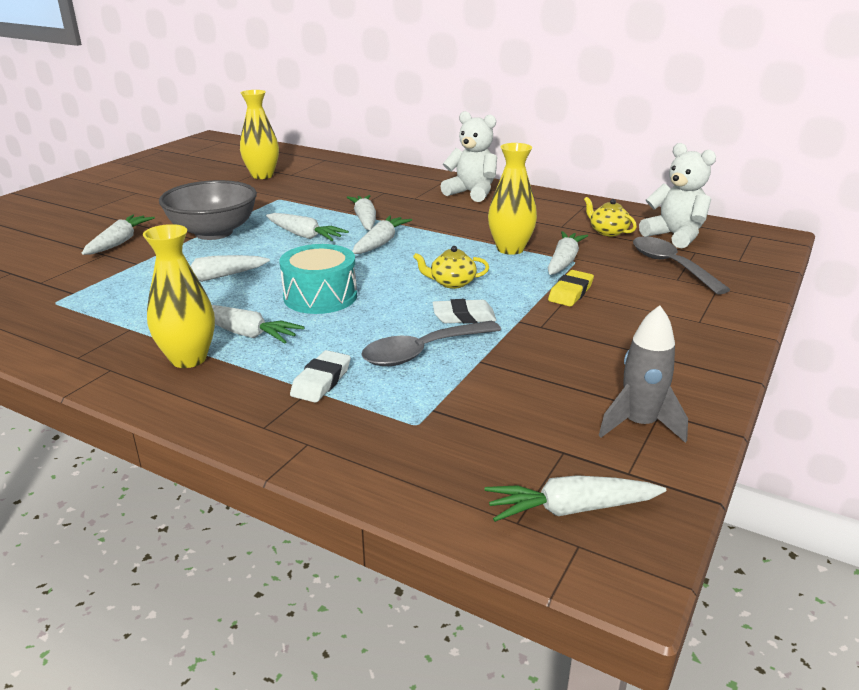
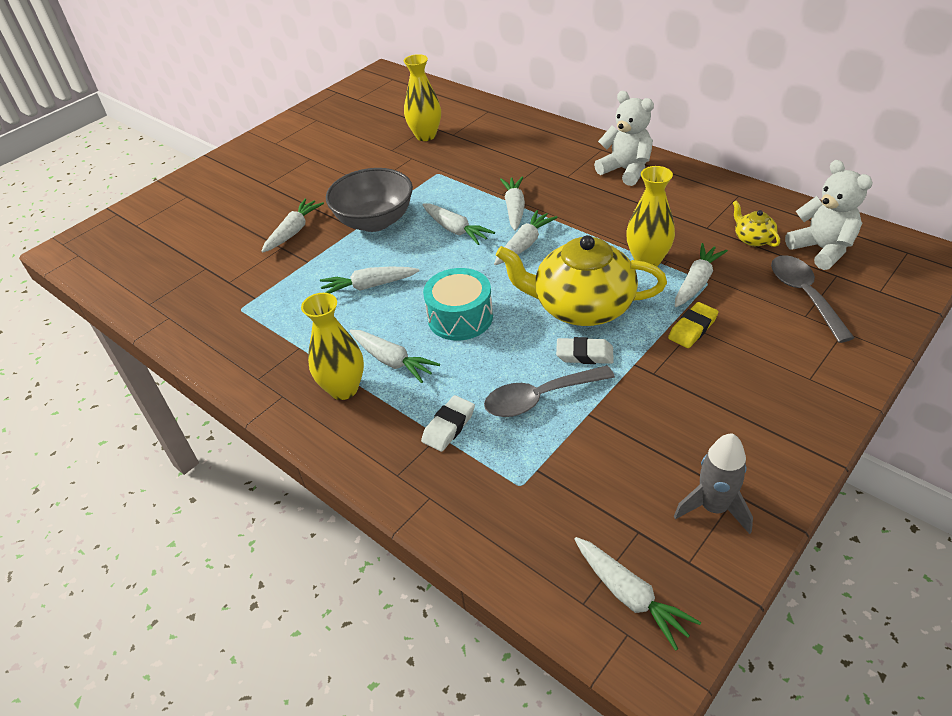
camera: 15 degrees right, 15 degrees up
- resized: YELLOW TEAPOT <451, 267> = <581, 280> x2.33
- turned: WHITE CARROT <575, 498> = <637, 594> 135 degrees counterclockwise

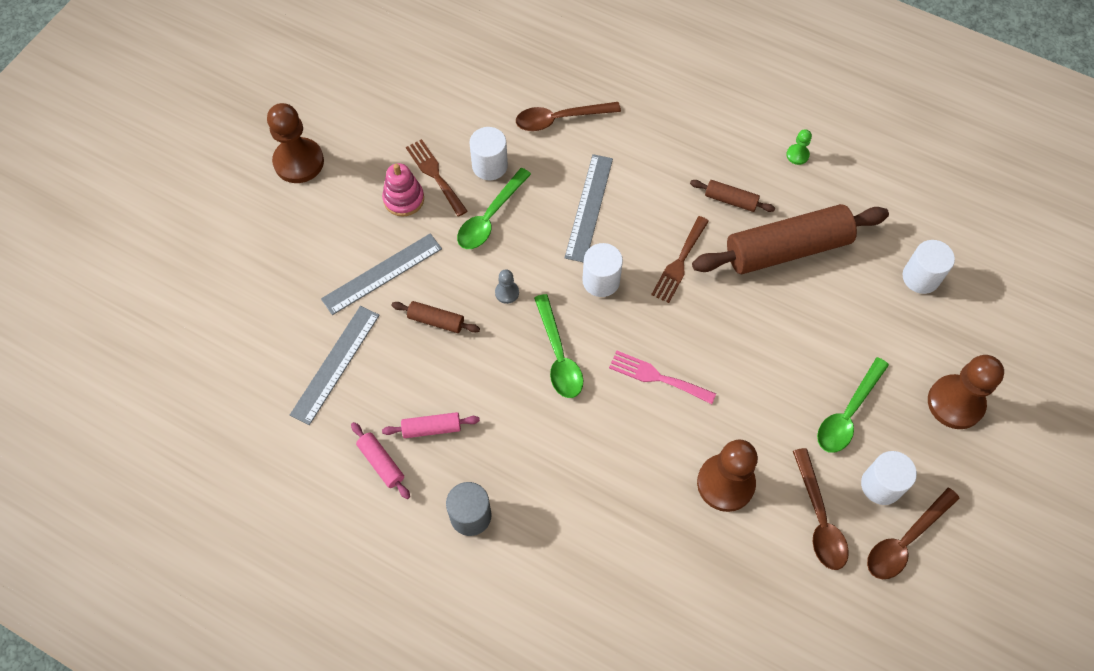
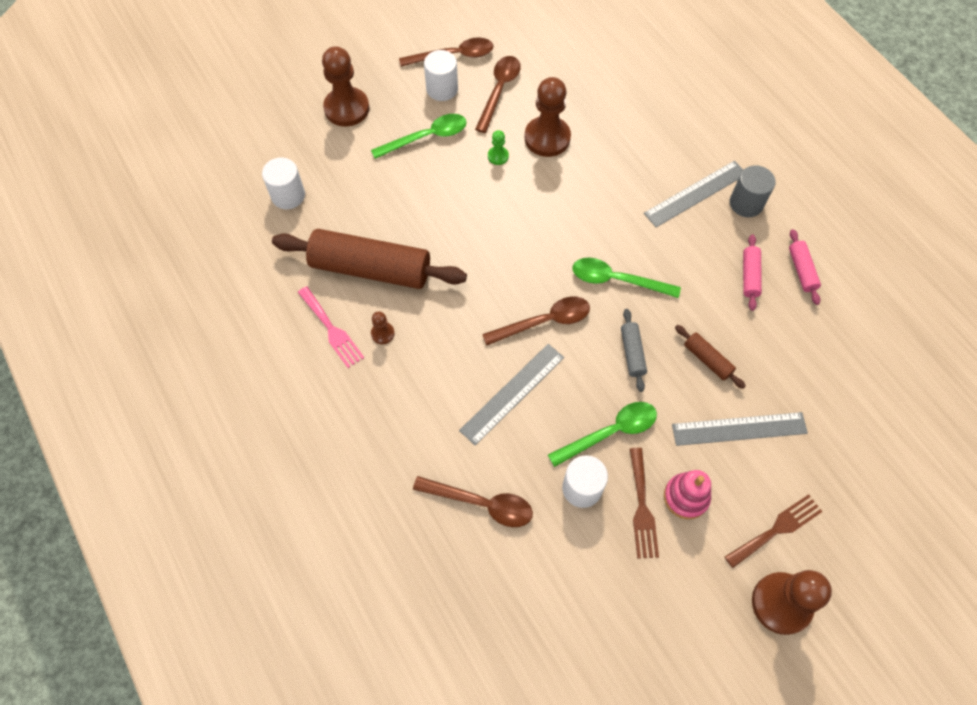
camera: 150 degrees left, 0 degrees up
- moved: GREEN PAWN <799, 147> to <498, 147>
- replaced: BROWN ROLLING PIN <732, 196> to BROWN PAWN <383, 327>
- moved: BROWN FORK <680, 259> to <774, 531>
- replaced: WHITE CYLINDER <602, 270> to BROWN SPOON <536, 321>
- replaced: GREY PAWN <507, 286> to GREY ROLLING PIN <634, 350>
- turned: GREEN SPOON <558, 346> = <627, 278> 90 degrees counterclockwise
- moved: GREY RULER <335, 365> to <693, 194>
- moved: PINK FORK <662, 377> to <331, 327>
- turned: PINK ROLLING PIN <431, 425> = <752, 272> 75 degrees clockwise

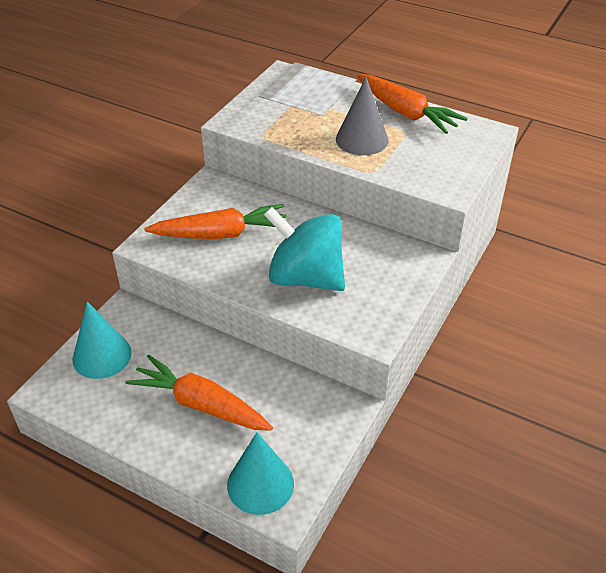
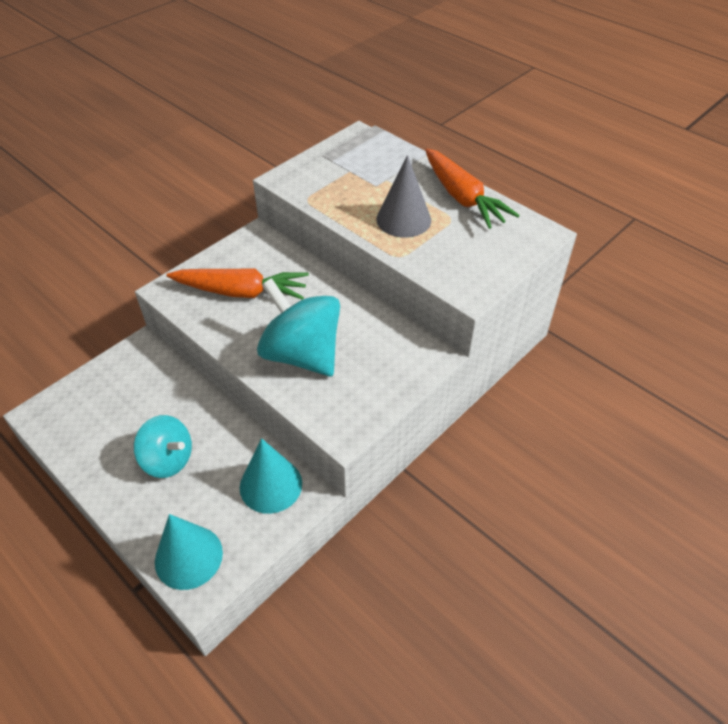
camera: 15 degrees right, 5 degrees up
- moved: TURQUOISE CONE <102, 340> to <271, 476>
- replaced: ORANGE CARROT <199, 392> to TURQUOISE SPINNING TOP <163, 446>

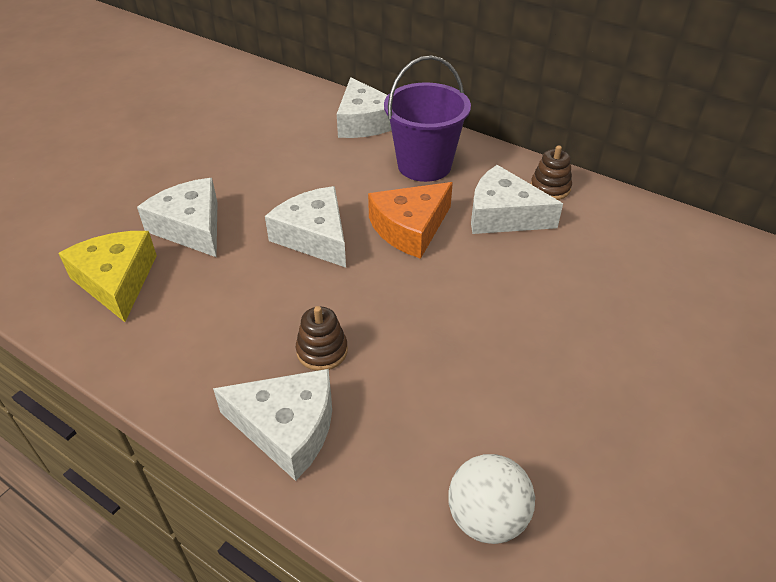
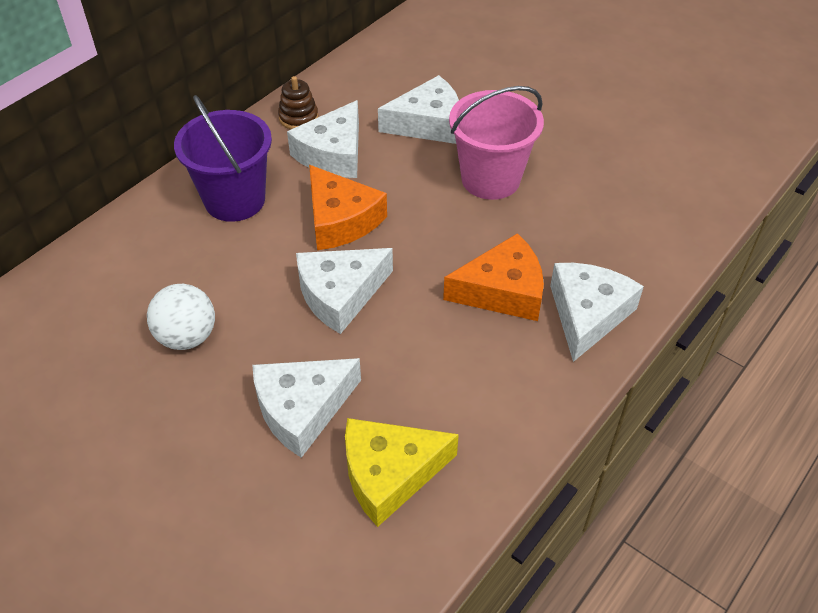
camera: 85 degrees left, 5 degrees up
- moved: WHITE CHEESE <364, 107> to <418, 109>
- replaced: BROWN STACKING TOY <322, 338> to ORANGE CHEESE <493, 277>
- moved: WHITE BALL <491, 499> to <181, 317>
- added: PINK BUCKET <496, 143>

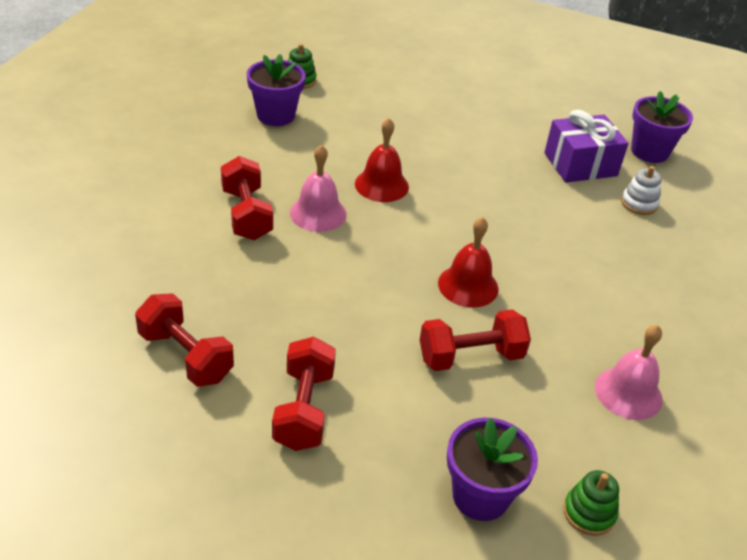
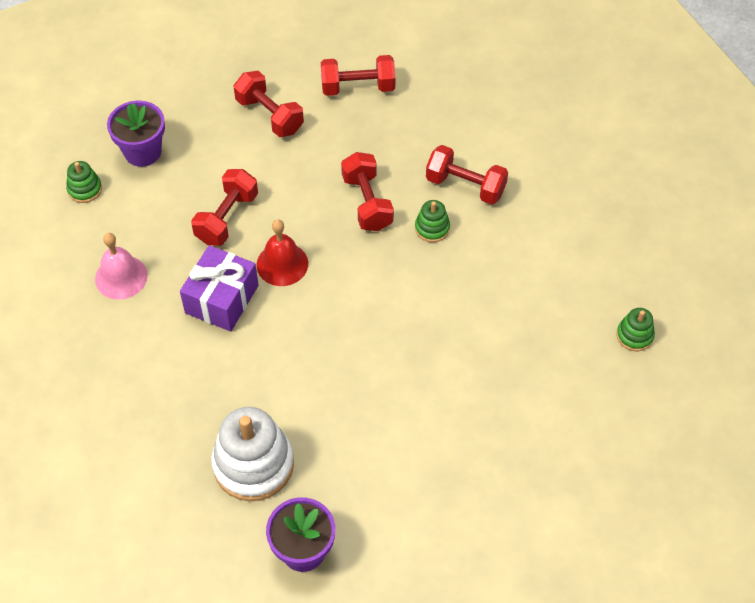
camera: 135 degrees right, 15 degrees up
- removed: PURPLE FLOWER POT <276, 90>
- moved: PURPLE GIFT <586, 146> to <219, 288>
- removed: RED BELL <382, 160>
- replaced: PINK BELL <318, 188> to GREEN STACKING TOY <432, 221>
- resized: WHITE STACKING TOY <641, 190> = <252, 454> x2.06
- added: RED DUMBBELL <367, 191>

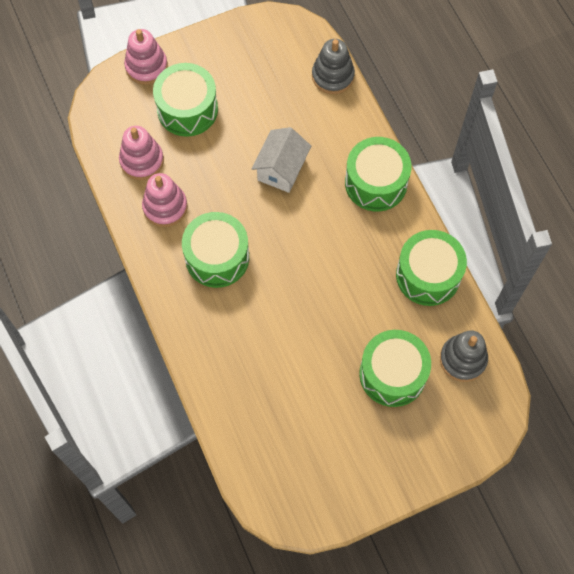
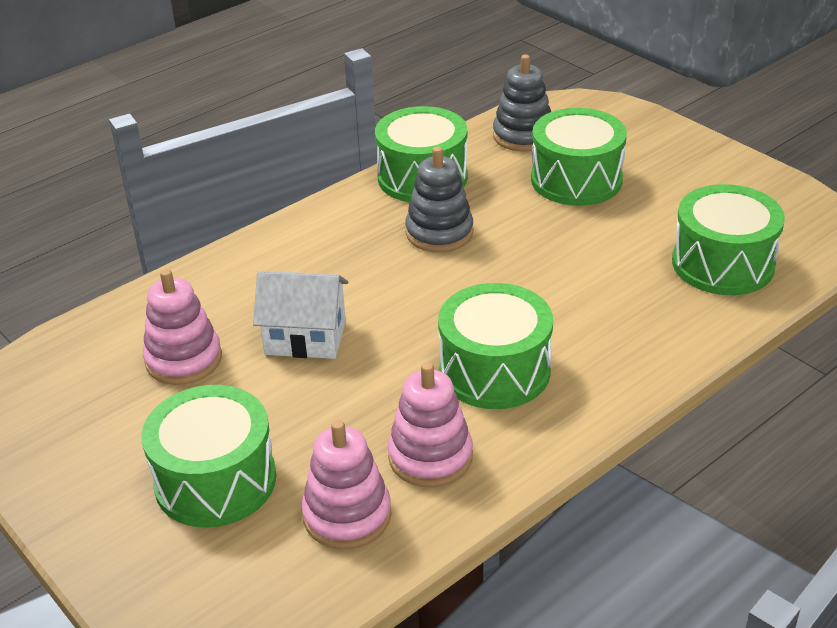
camera: 105 degrees left, 30 degrees down
- moved: PINK STACKING TOY <146, 57> to <182, 327>
- moved: GREY STACKING TOY <333, 66> to <439, 199>
- moved: GREEN DRUM <378, 174> to <728, 239>

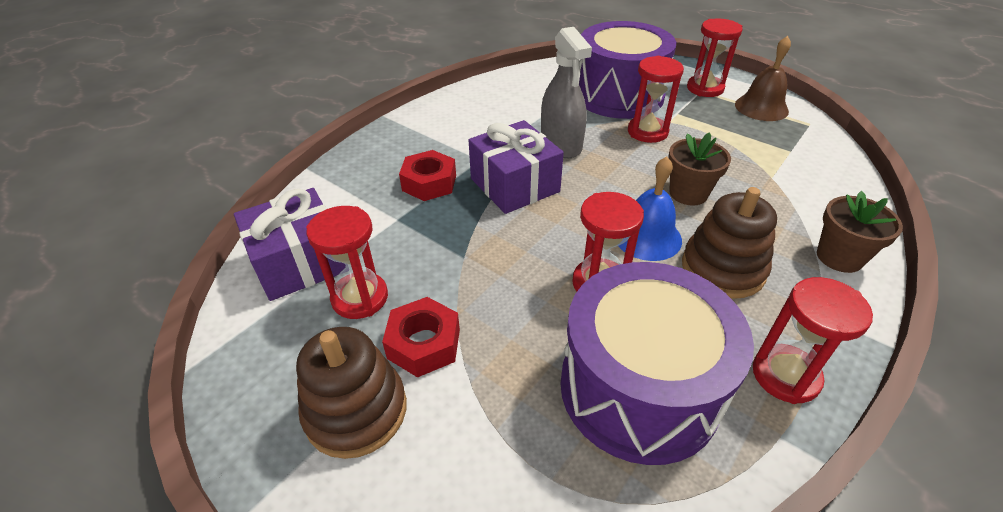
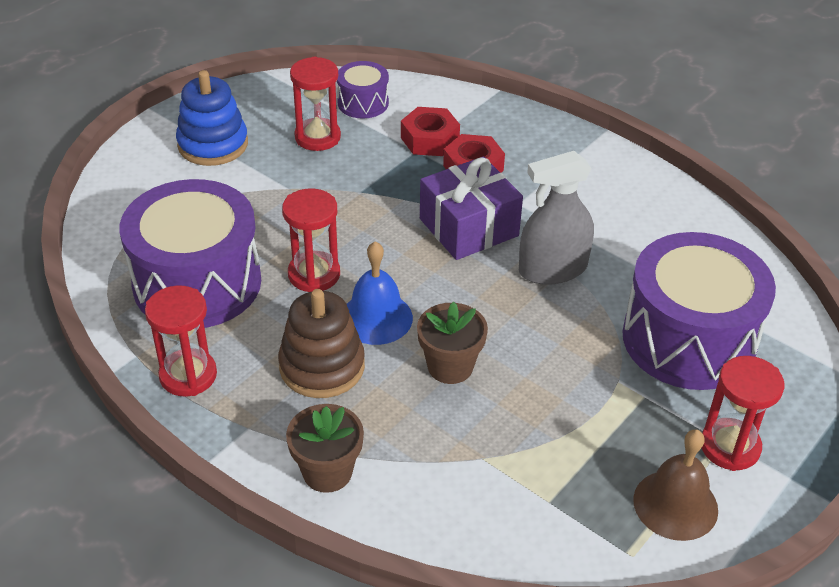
camera: 90 degrees right, 0 degrees up
- removed: RED HOURGLASS <656, 99>
- replaced: PURPLE GIFT <290, 244> to PURPLE DRUM <363, 90>
- moved: RED NUT <421, 337> to <430, 131>
- recoloured: BROWN STACKING TOY <351, 393> to BLUE STACKING TOY <212, 118>

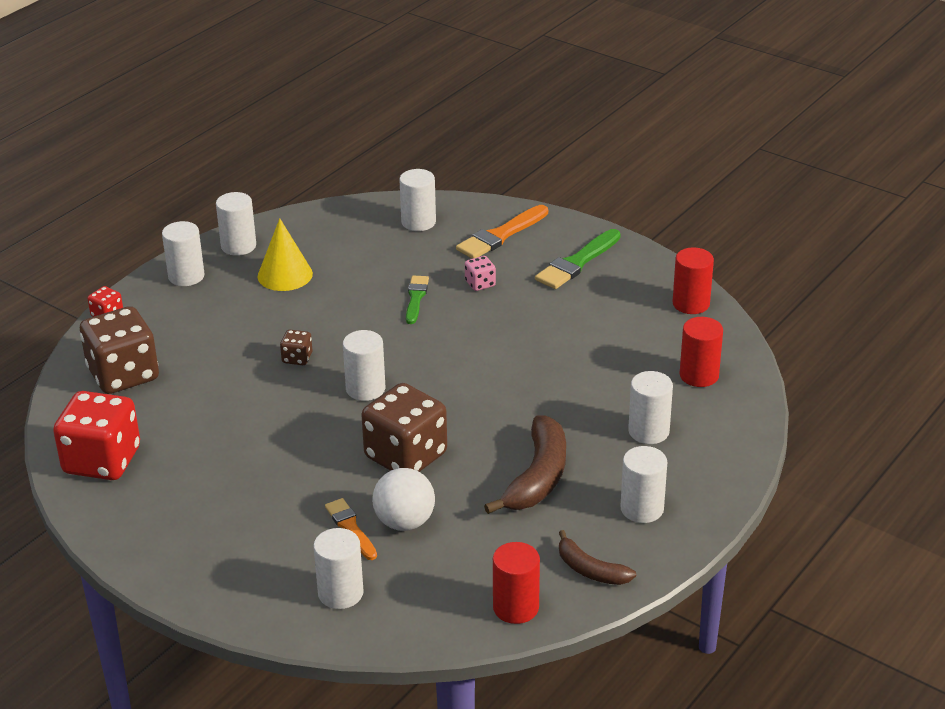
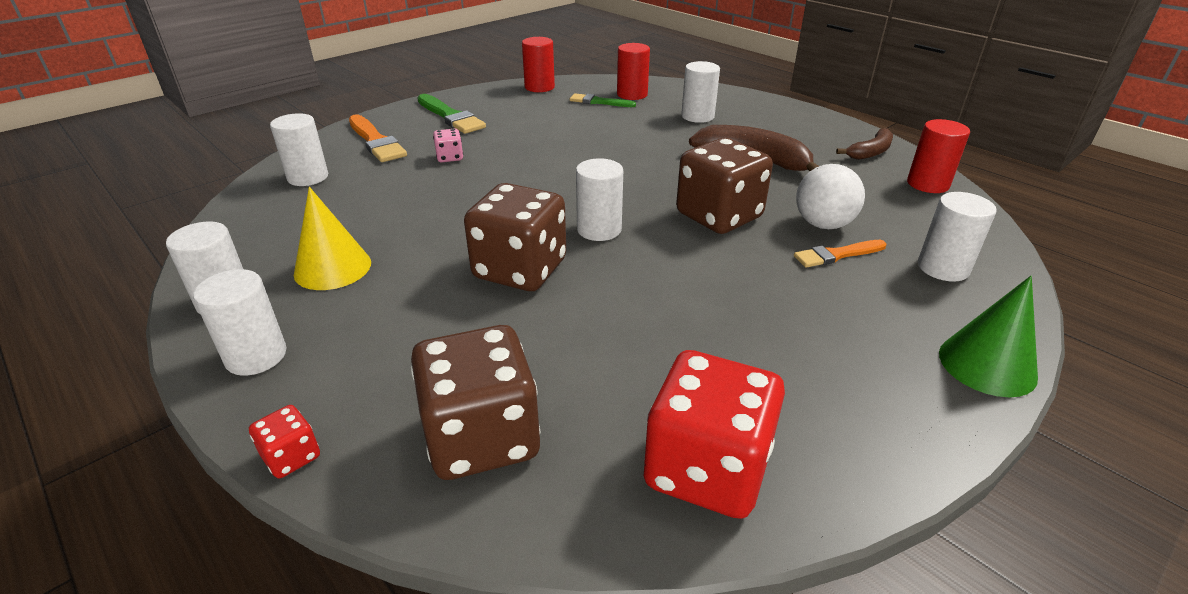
camera: 80 degrees left, 0 degrees up
- moved: GREEN BRUSH <417, 300> to <603, 100>
- resized: BROWN DICE <296, 347> = <515, 237> x2.27
- removed: WHITE CYLINDER <644, 484>
- added: GREEN CONE <988, 336>

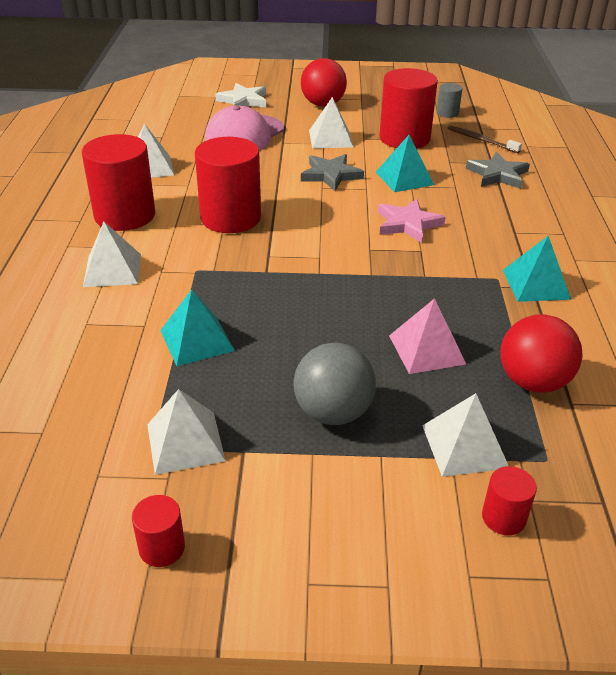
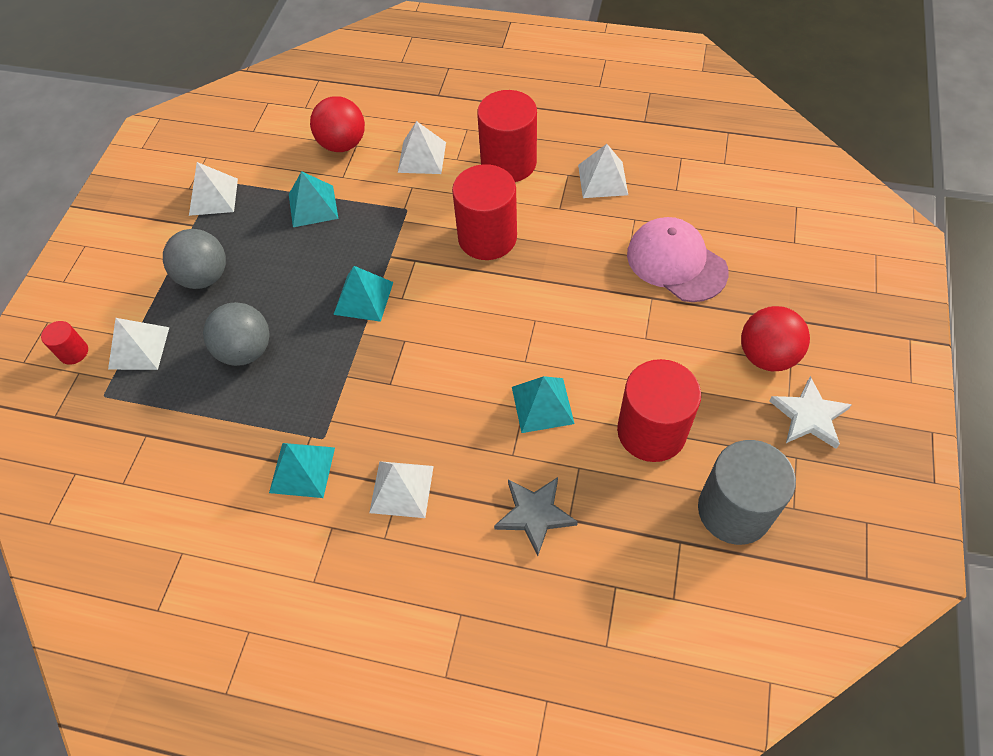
camera: 105 degrees right, 20 degrees up
- moved: WHITE STAR <240, 95> to <810, 412>
- resized: GREY CYLINDER <450, 100> = <747, 492> x2.16
- moved: WHITE PYRAMID <331, 122> to <401, 489>
- removed: BROWN TOOTHBRUSH <485, 139>
- removed: GREY STAR <332, 172>
- removed: PINK STAR <412, 221>
- replaced: PINK PYRAMID <428, 336> to GREY BALL <236, 334>
- moved: RED BALL <542, 353> to <337, 124>
- removed: RED CYLINDER <158, 531>
- added: TURQUOISE PYRAMID <363, 294>

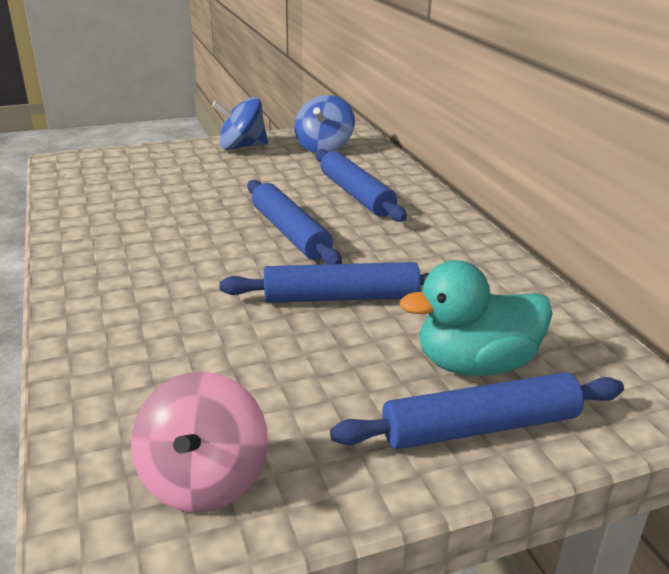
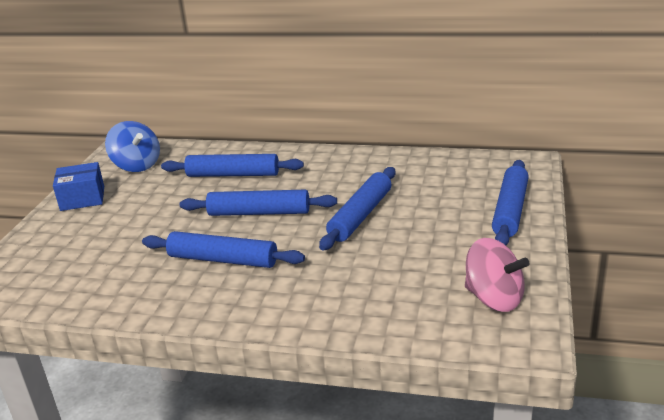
camera: 55 degrees left, 0 degrees up
- replaced: BLUE SPINNING TOP <240, 123> to BLUE BOX <78, 186>
- removed: TURQUOISE DUCK <476, 318>
- added: BLUE ROLLING PIN <223, 249>

